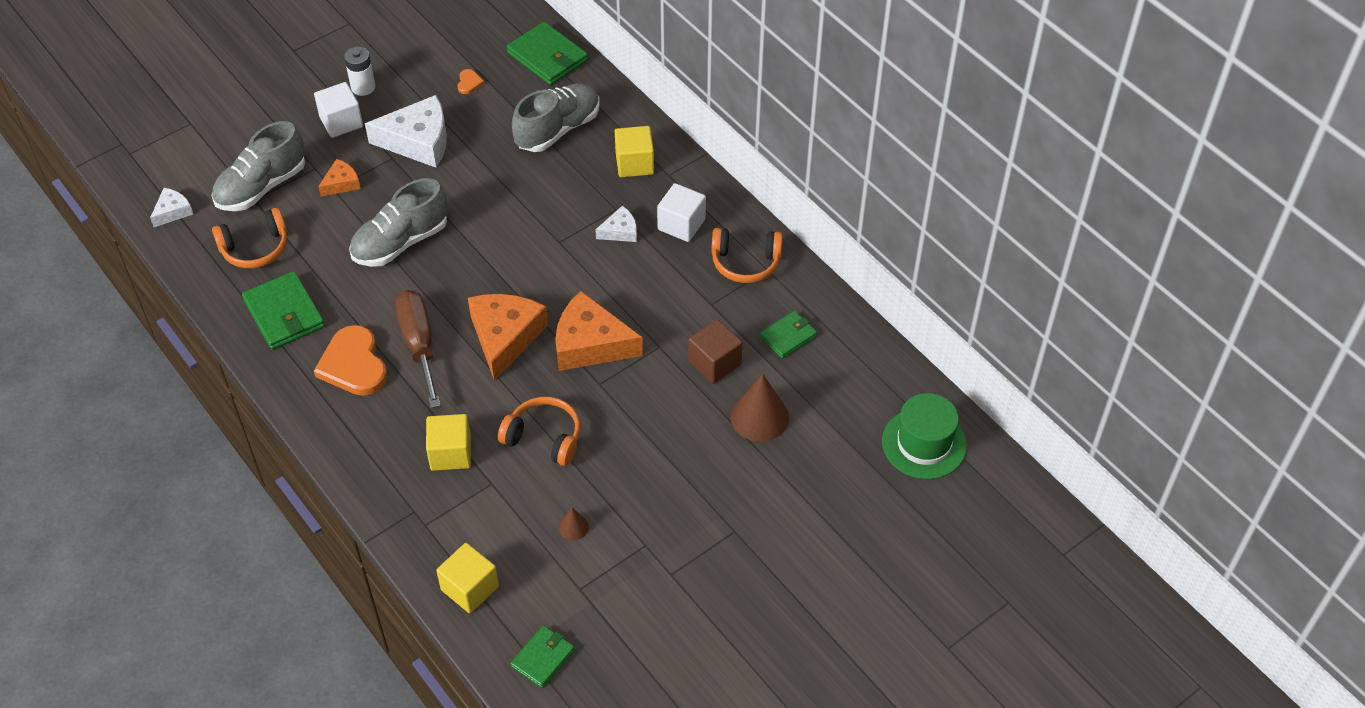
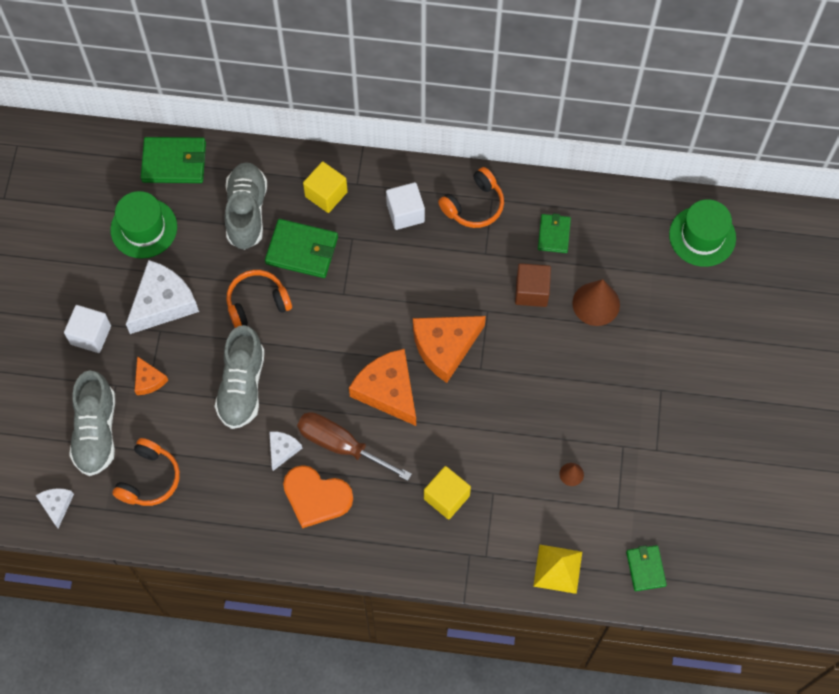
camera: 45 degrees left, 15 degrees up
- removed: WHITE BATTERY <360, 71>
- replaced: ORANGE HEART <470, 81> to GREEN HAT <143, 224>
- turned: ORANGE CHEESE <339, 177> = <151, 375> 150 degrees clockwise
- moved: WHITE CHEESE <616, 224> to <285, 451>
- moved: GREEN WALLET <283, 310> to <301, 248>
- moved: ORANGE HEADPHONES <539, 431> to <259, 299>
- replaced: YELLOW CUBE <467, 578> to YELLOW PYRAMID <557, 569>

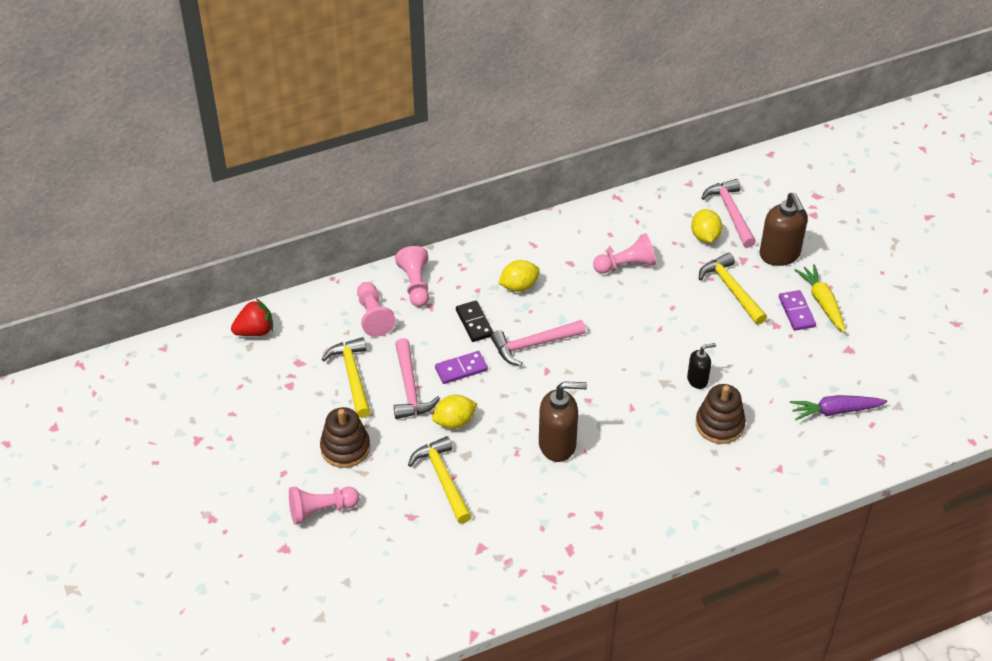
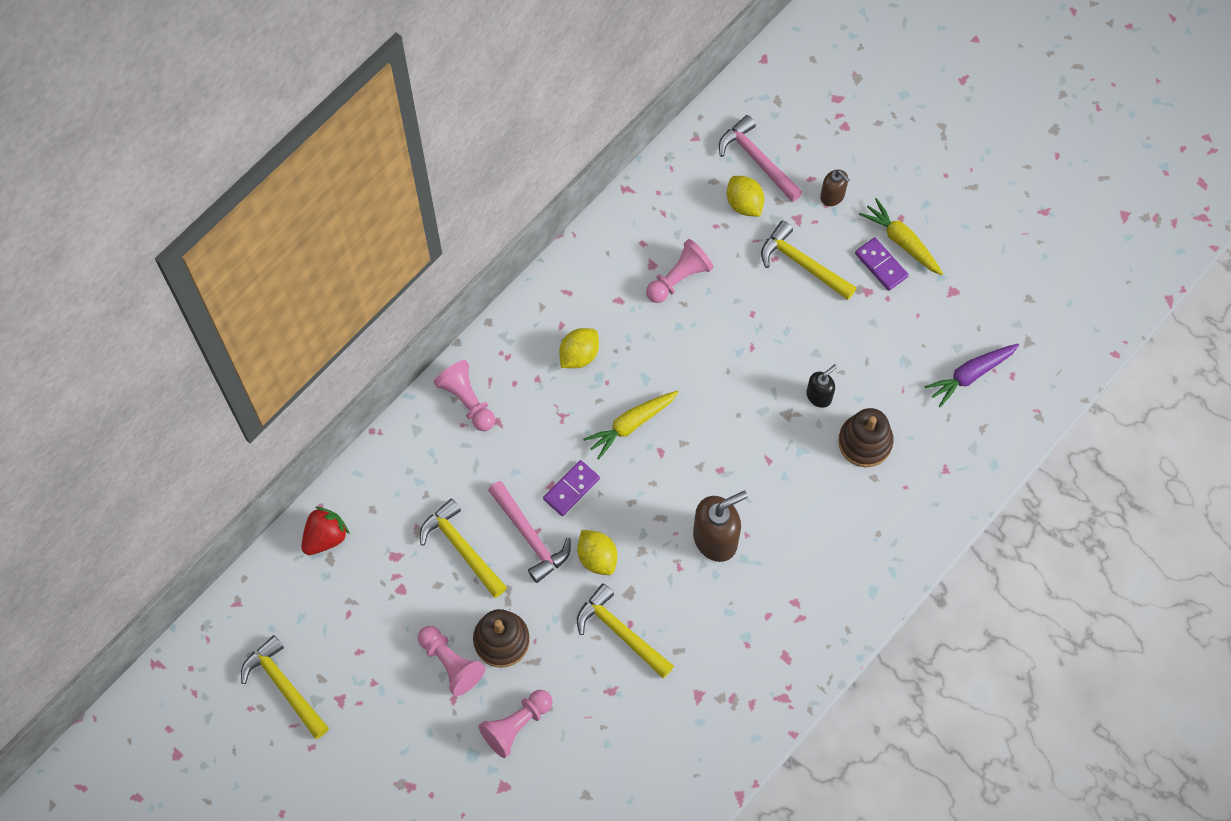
camera: 25 degrees left, 20 degrees up
- resized: BROWN SOAP DISPENSER <784, 229> = <835, 188> x0.56
- moved: PINK PAWN <376, 309> to <451, 661>
- removed: BLACK DOMINO <474, 321>
- replaced: PINK HAMMER <538, 343> to YELLOW CARROT <631, 425>
- turned: YELLOW LEMON <454, 412> = <597, 552> 75 degrees counterclockwise
- added: YELLOW HAMMER <285, 687>

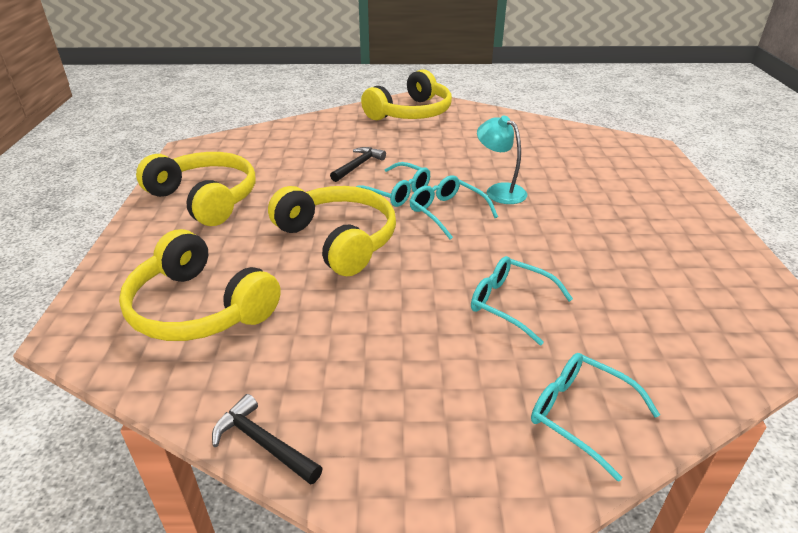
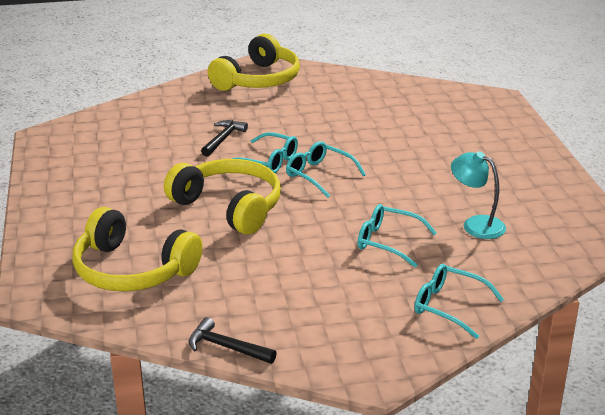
camera: 10 degrees left, 5 degrees down
- moved: TURQUOISE LAMP <502, 160> to <478, 195>
- removed: YELLOW HEADPHONES <195, 189>

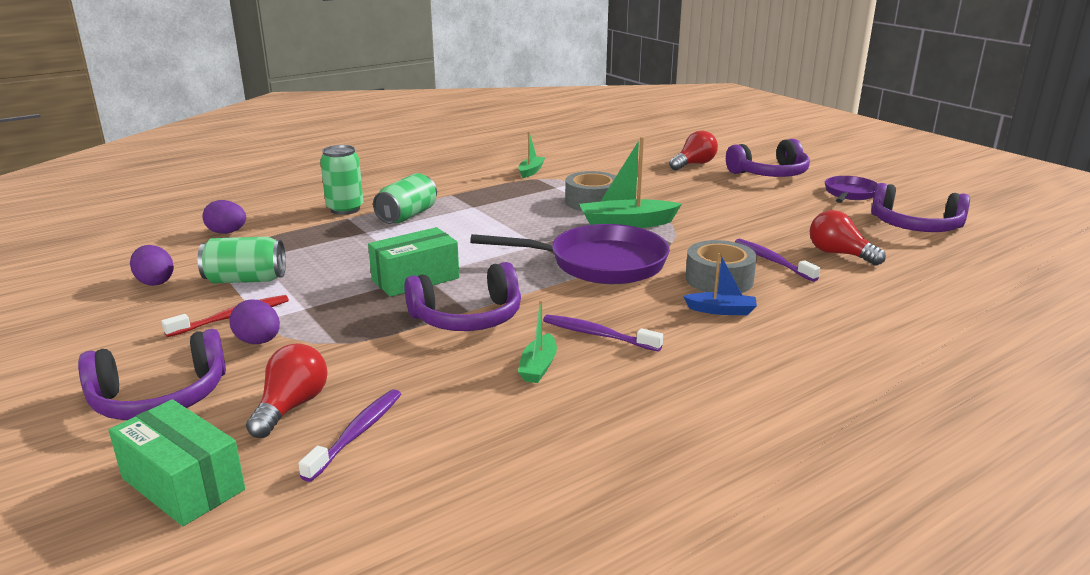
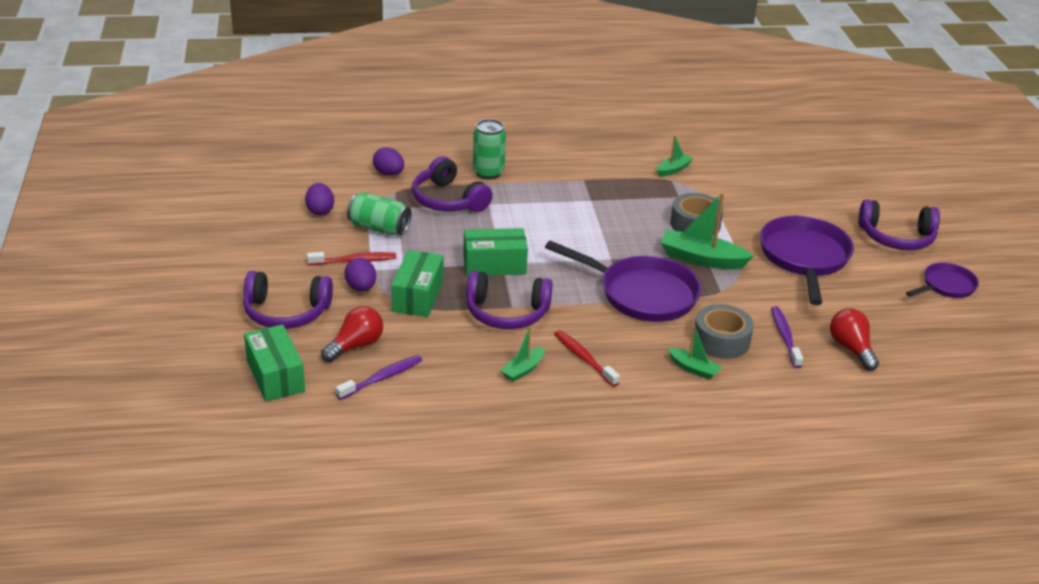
camera: 25 degrees right, 10 degrees up
- removed: RED LIGHT BULB <693, 150>
- removed: GREEN CAN <405, 198>
- moved: PURPLE HEADPHONES <920, 207> to <452, 184>
- recoloured: BLUE BOAT <720, 284> to GREEN BOAT <695, 353>
- recoloured: PURPLE TOOTHBRUSH <603, 333> to RED TOOTHBRUSH <587, 358>
- added: PURPLE PAN <807, 260>
- added: GREEN BOX <417, 283>

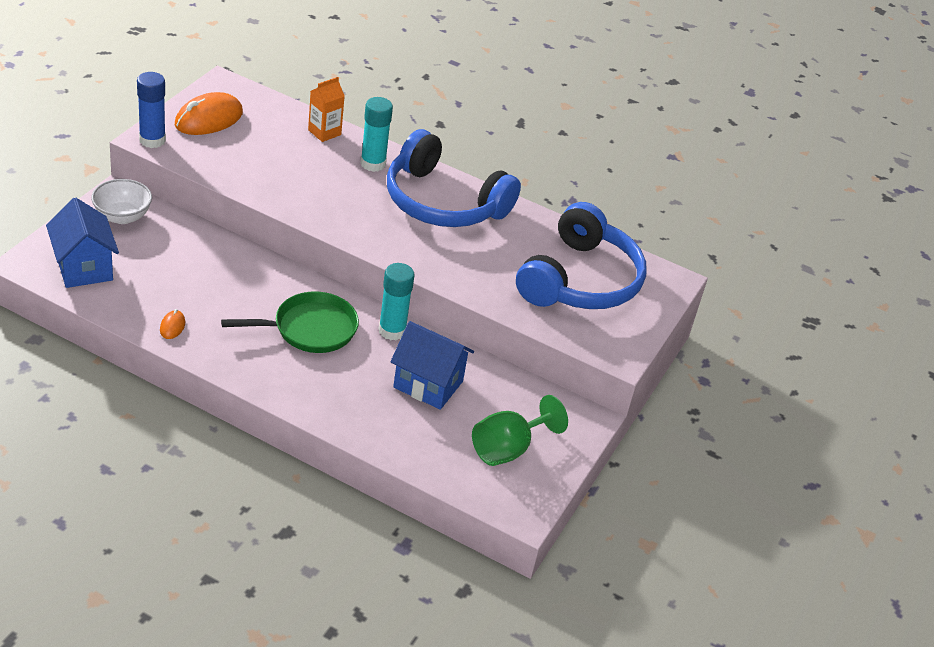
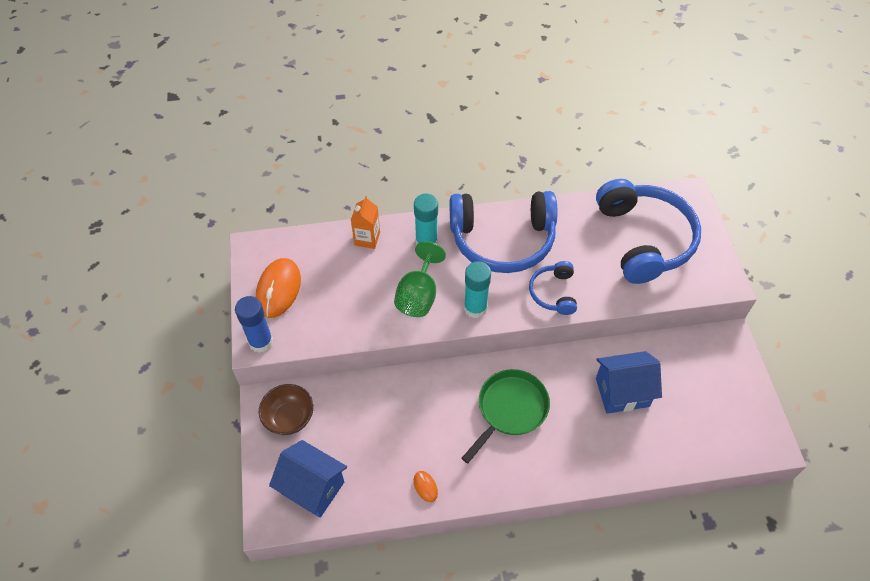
camera: 30 degrees left, 15 degrees up
- recoloured: WHITE BOWL <121, 201> to BROWN BOWL <286, 409>
- moved: TURQUOISE GLUE STICK <396, 301> to <477, 289>
- moved: GREEN GOBLET <520, 430> to <420, 279>
- added: BLUE HEADPHONES <553, 288>

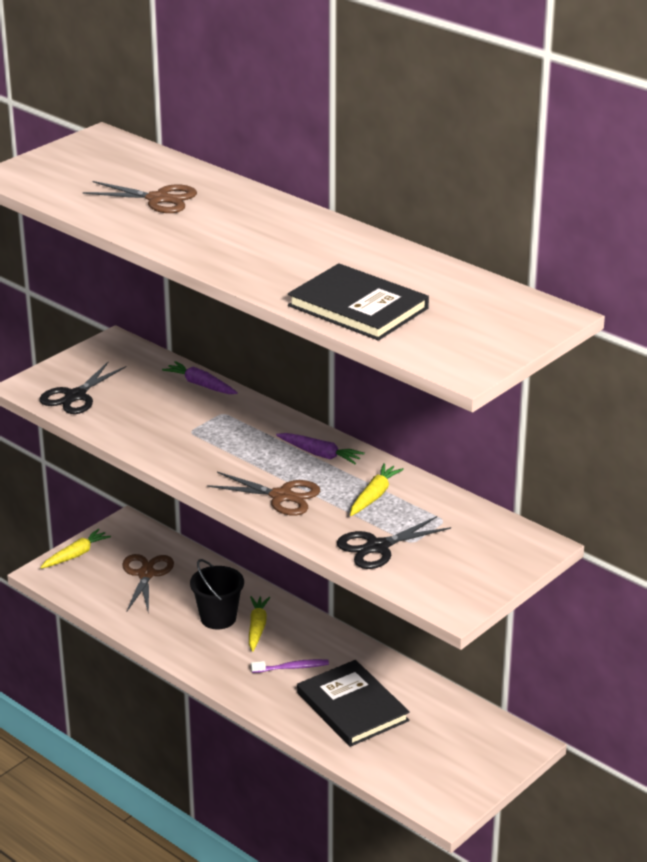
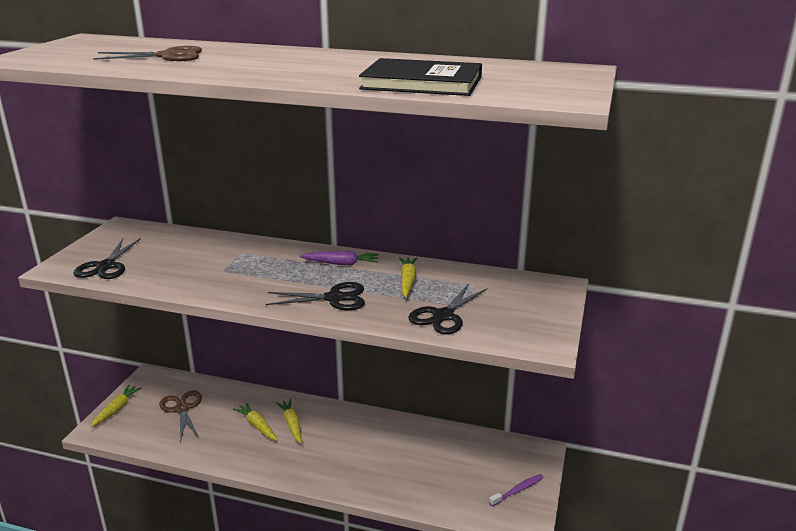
camera: 25 degrees left, 5 degrees down
- removed: PURPLE CARROT <200, 377>
- recoloured: BROWN SCISSORS <263, 494> to BLACK SCISSORS <315, 296>
- replaced: BLACK BUCKET <217, 594> to YELLOW CARROT <255, 421>
- moved: PURPLE TOOTHBRUSH <290, 666> to <516, 490>
- removed: BLACK BOOK <353, 703>

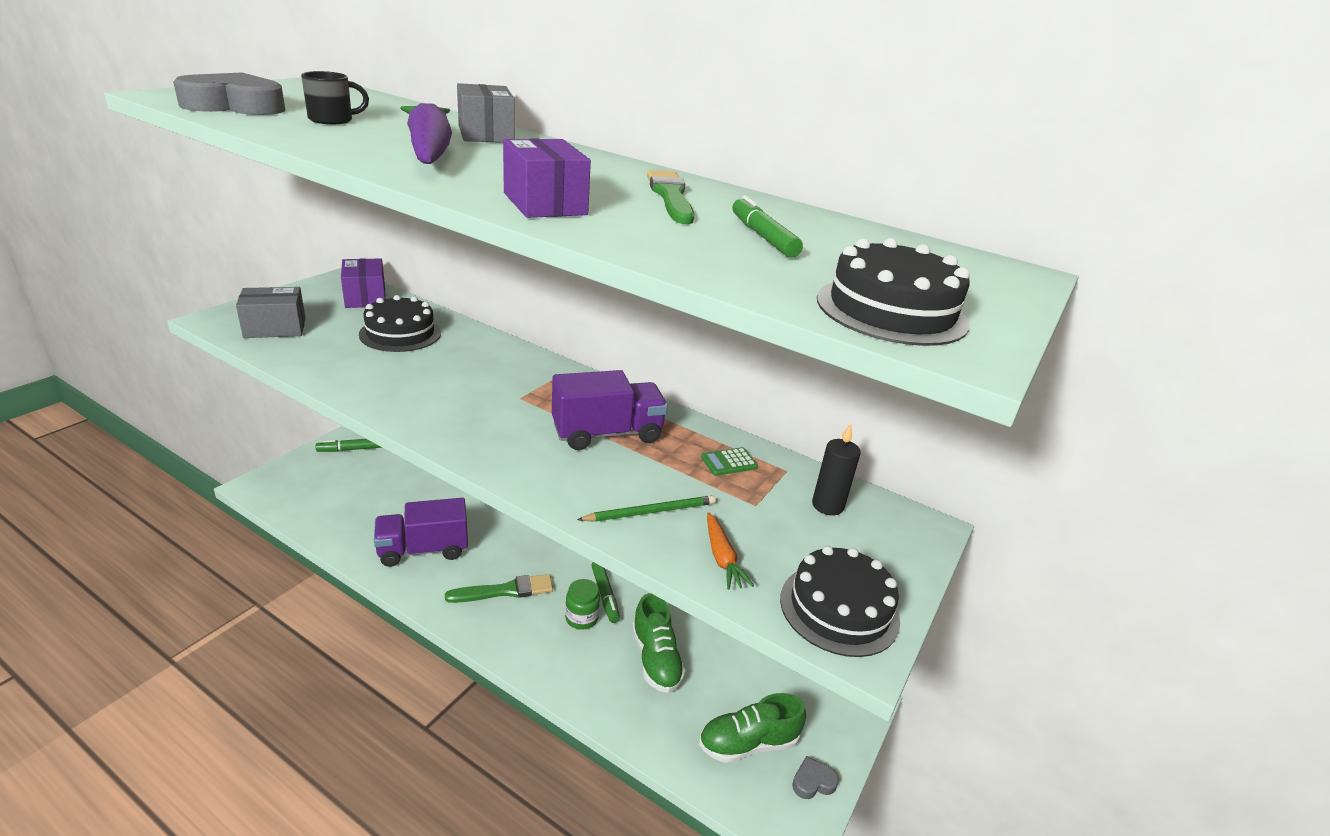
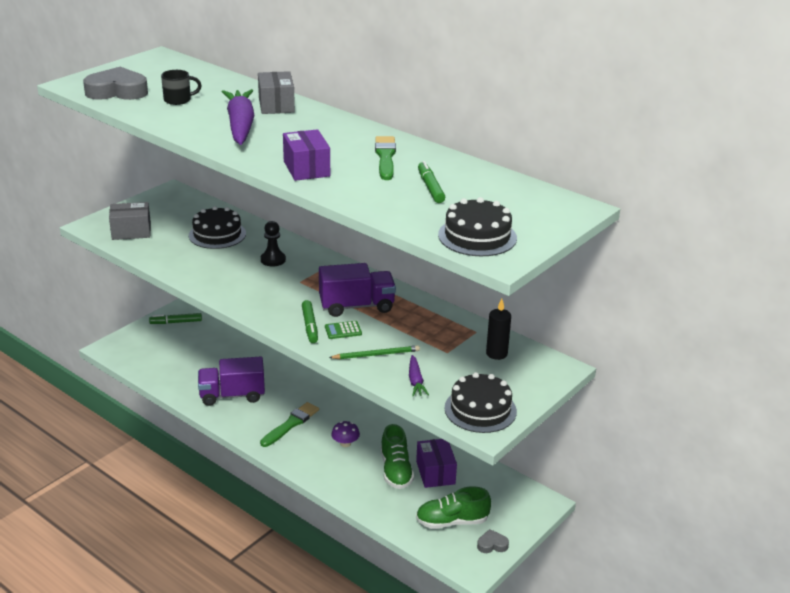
camera: 10 degrees right, 0 degrees up
- moved: PURPLE BOX <363, 283> to <436, 463>
- moved: GREEN CALCULATOR <729, 461> to <343, 330>
- recoloured: ORANGE CARROT <730, 551> to PURPLE CARROT <419, 376>
- moved: GREEN MARKER <605, 592> to <310, 321>
- turned: GREEN BRUSH <499, 588> = <289, 424> 45 degrees counterclockwise
- replaced: GREEN JAR <582, 604> to PURPLE MUSHROOM <345, 434>
- added: BLACK PAWN <273, 244>

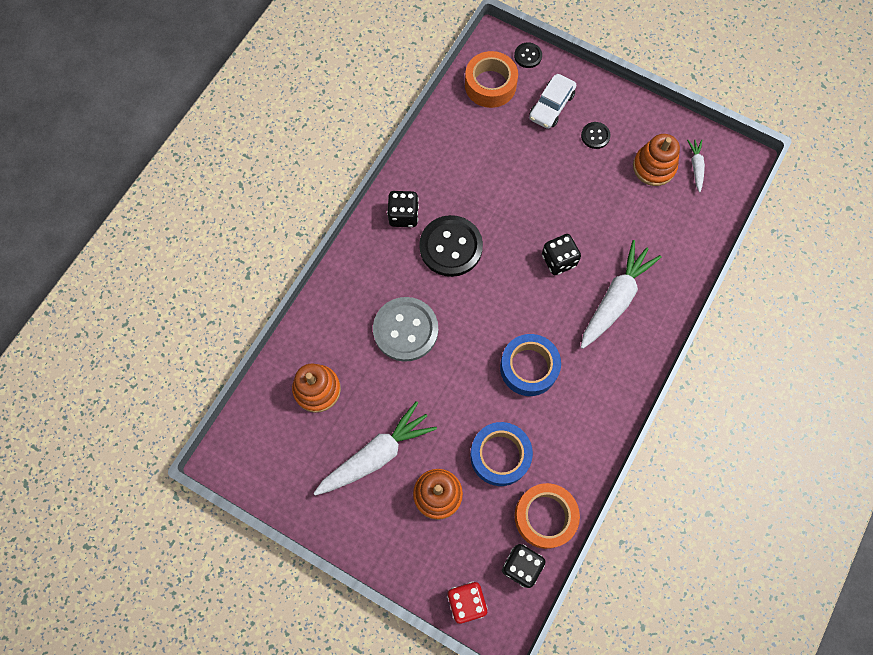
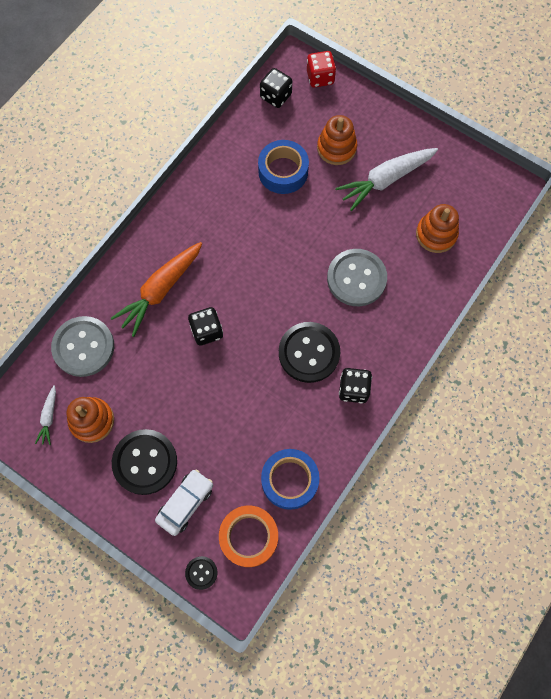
camera: 175 degrees left, 0 degrees up
- resized: BLACK BUTTON <595, 135> = <144, 462> x2.10
- recoloured: WHITE CARROT <621, 294> to ORANGE CARROT <156, 289>
- moved: BLUE TAPE <530, 365> to <290, 479>
- removed: ORANGE TAPE <547, 516>
- added: GREY BUTTON <82, 346>

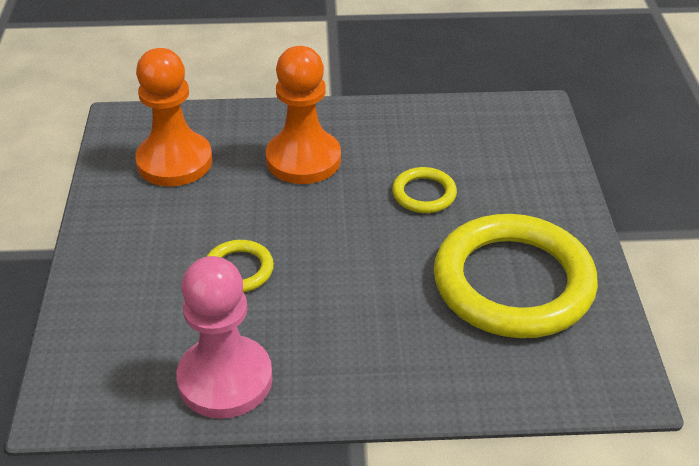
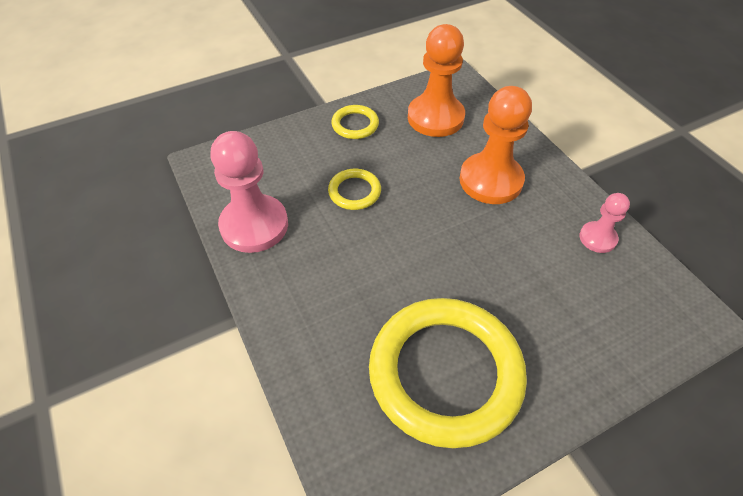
camera: 65 degrees right, 10 degrees up
- moved: YELLOW RING <424, 190> to <355, 122>
- added: PINK PAWN <605, 223>

